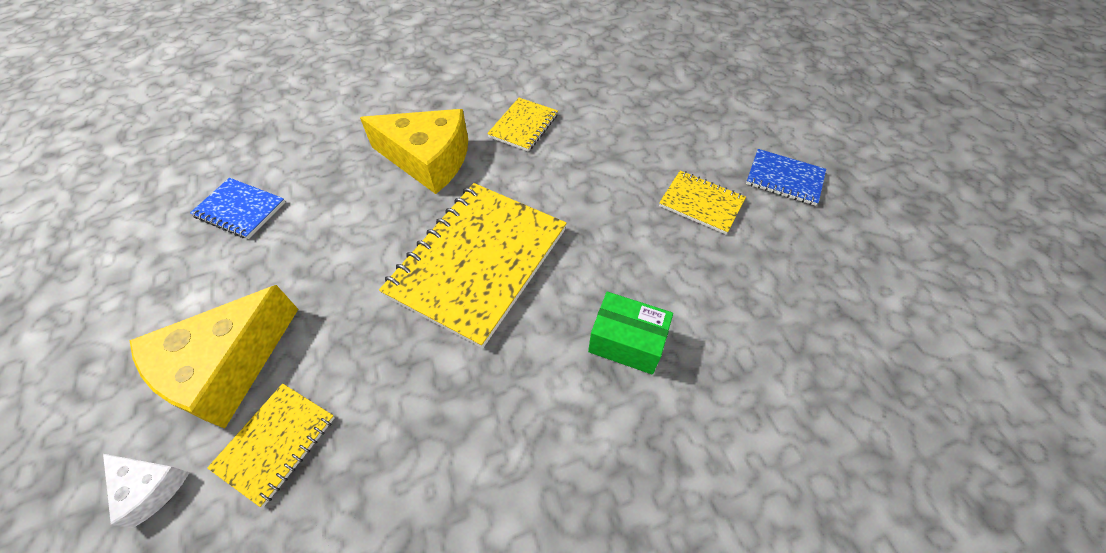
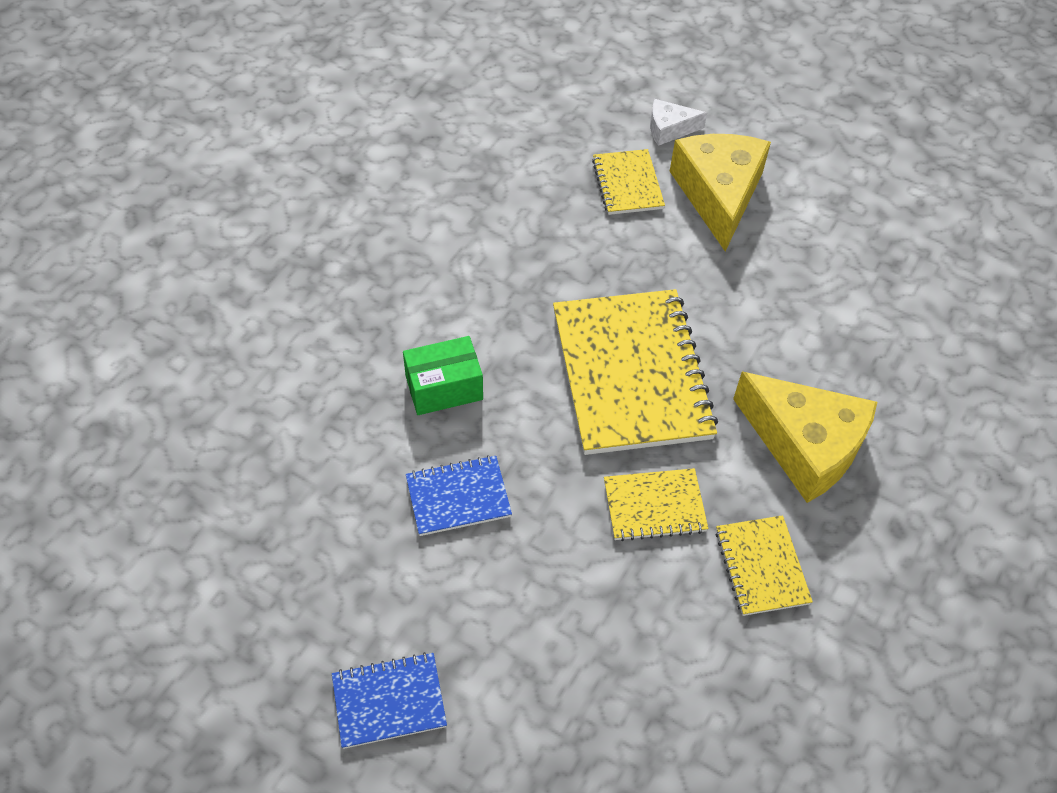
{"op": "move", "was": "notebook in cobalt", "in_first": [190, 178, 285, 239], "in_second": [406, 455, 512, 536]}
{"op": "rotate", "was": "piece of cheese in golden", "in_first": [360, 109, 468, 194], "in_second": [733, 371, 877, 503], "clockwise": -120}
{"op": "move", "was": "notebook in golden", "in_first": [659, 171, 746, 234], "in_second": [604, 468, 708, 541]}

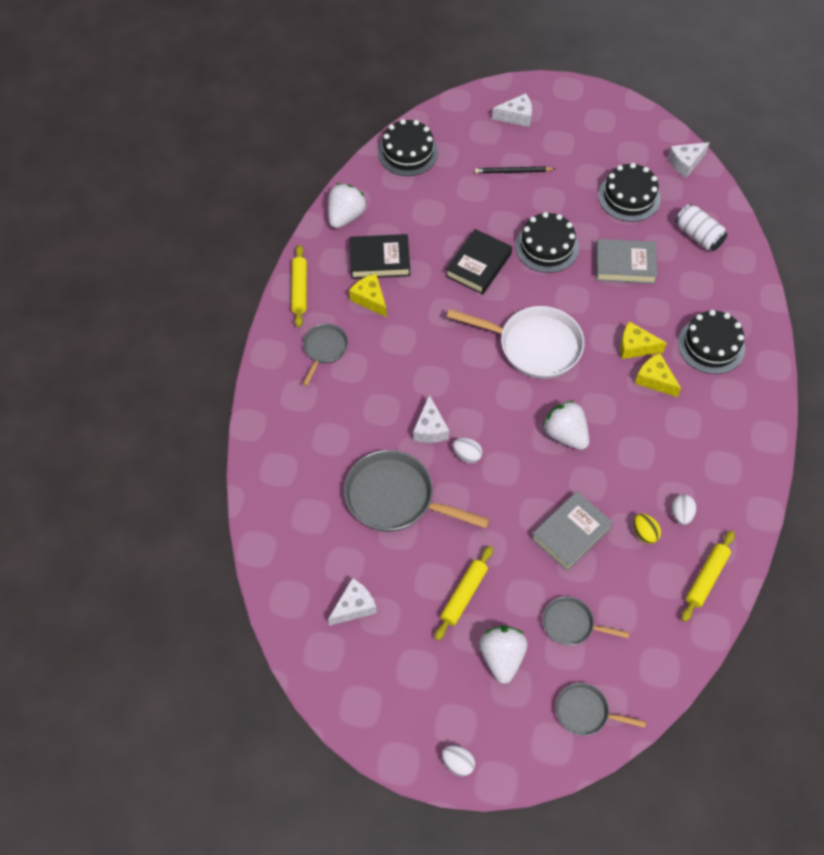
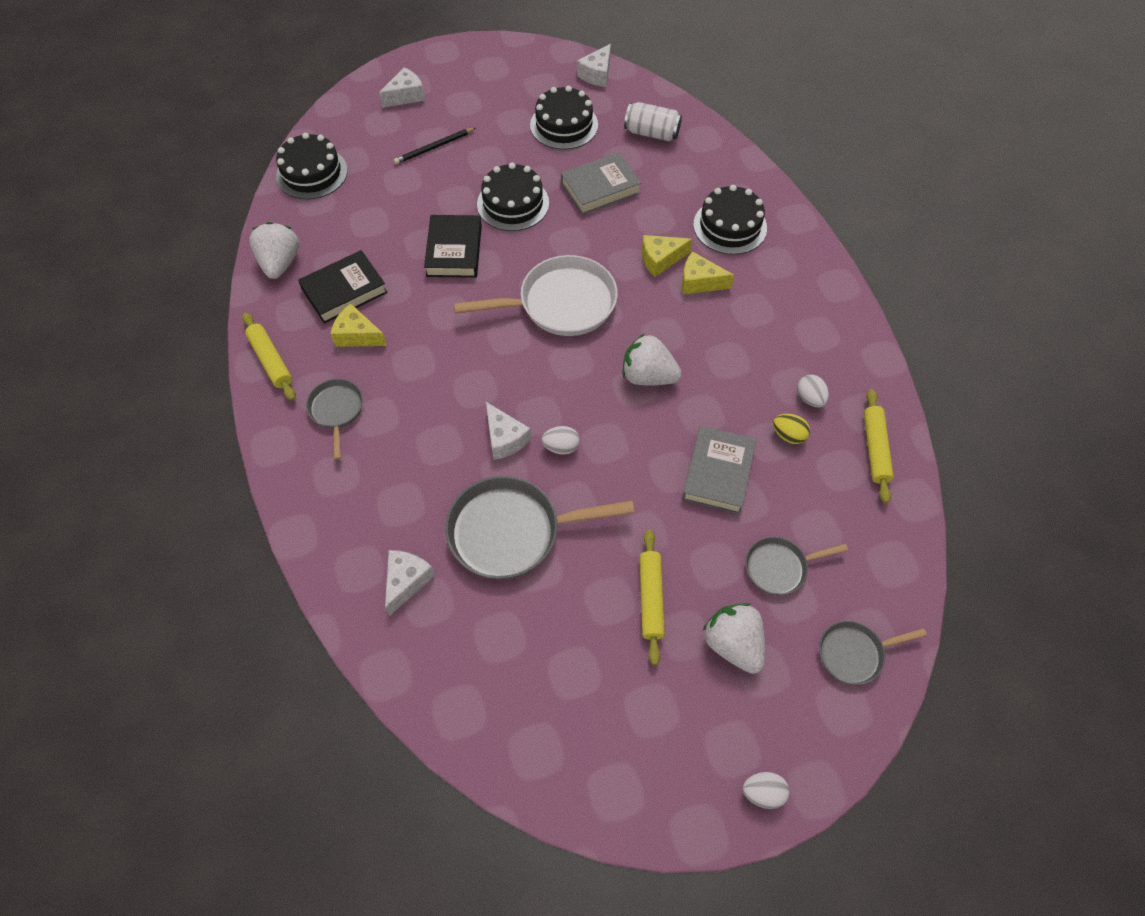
{"op": "move", "was": "piece of cheese in pure white", "in_first": [328, 578, 377, 626], "in_second": [385, 550, 435, 616]}

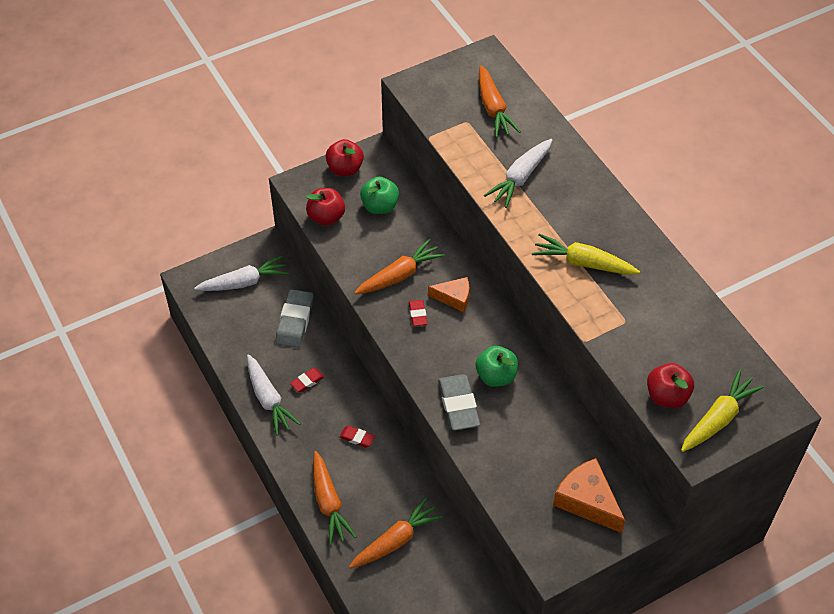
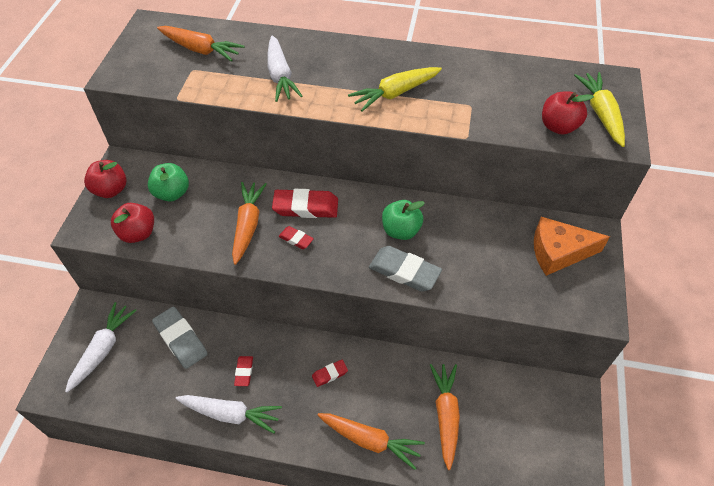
{"op": "replace", "was": "piece of cheese in orange-coloured", "now": "pencil eraser in scarlet", "in_first": [428, 277, 469, 312], "in_second": [272, 189, 338, 218]}

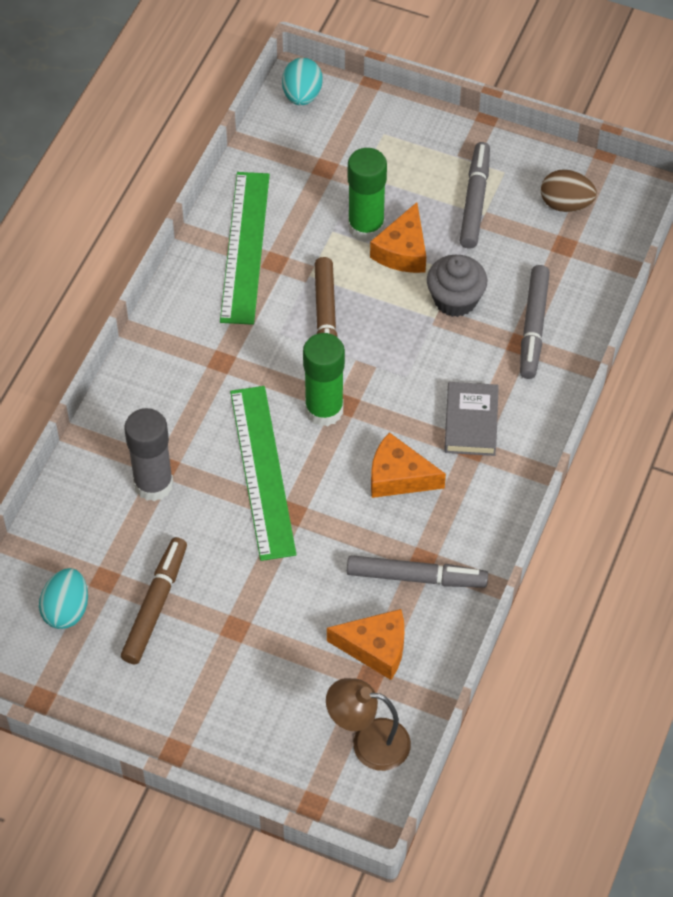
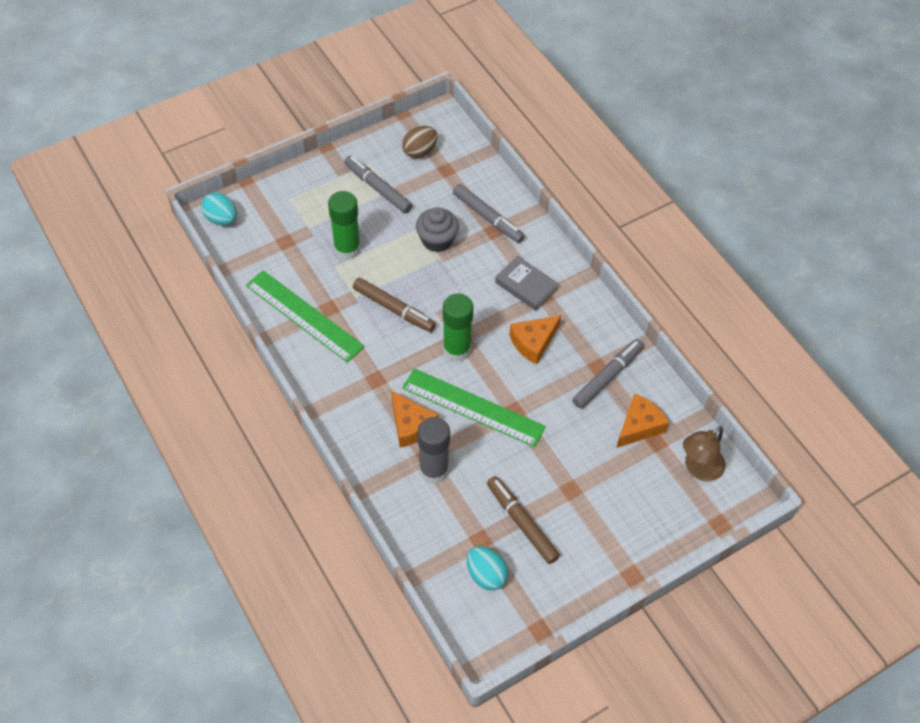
{"op": "move", "was": "piece of cheese in orange-coloured", "in_first": [370, 202, 426, 273], "in_second": [391, 390, 438, 448]}

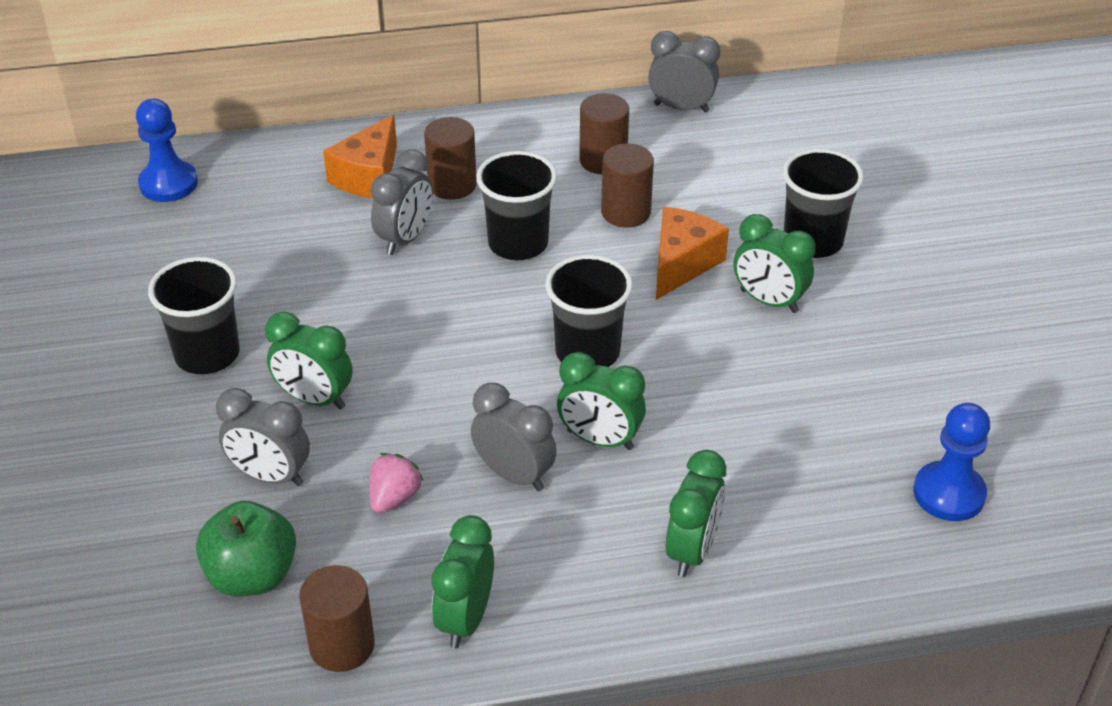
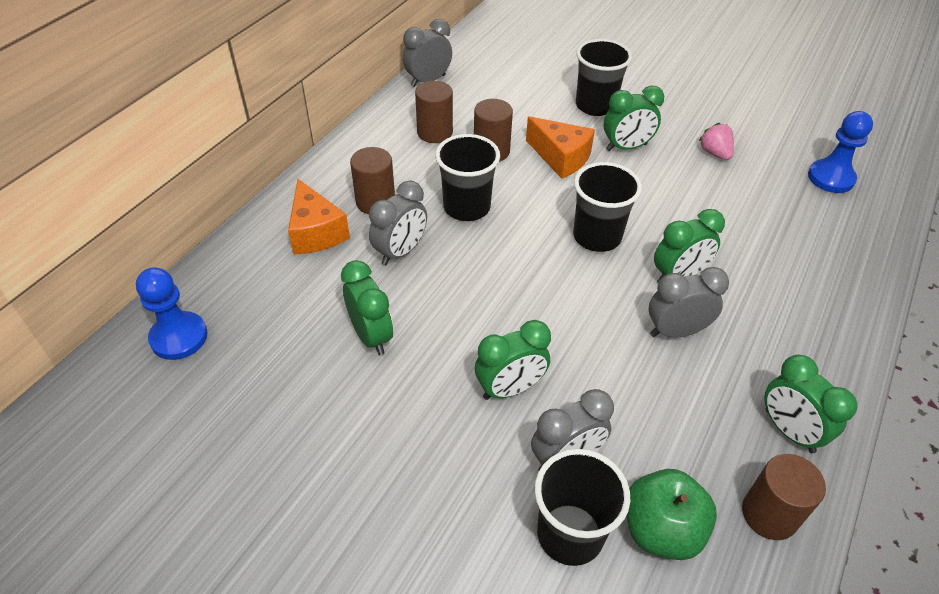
{"op": "move", "was": "cup in black", "in_first": [148, 257, 240, 374], "in_second": [535, 449, 630, 566]}
{"op": "move", "was": "strawberry in rosy", "in_first": [369, 453, 423, 513], "in_second": [699, 123, 734, 160]}
{"op": "rotate", "was": "bedside clock in gray", "in_first": [371, 149, 433, 255], "in_second": [369, 181, 427, 265], "clockwise": 60}
{"op": "rotate", "was": "piece of cheese in orange-coloured", "in_first": [656, 207, 729, 300], "in_second": [526, 116, 595, 178], "clockwise": 150}
{"op": "move", "was": "bedside clock in leaf-green", "in_first": [666, 450, 726, 577], "in_second": [341, 260, 393, 355]}

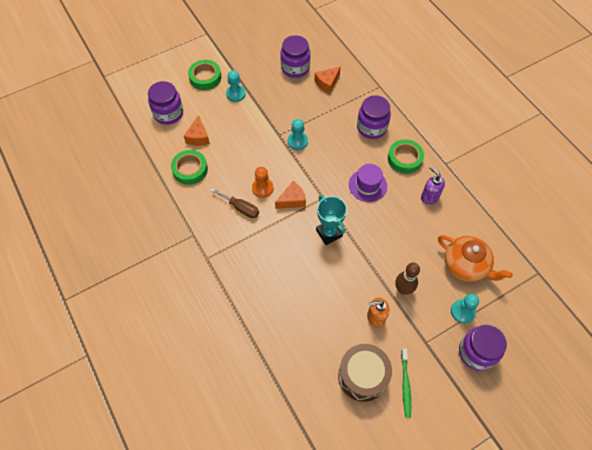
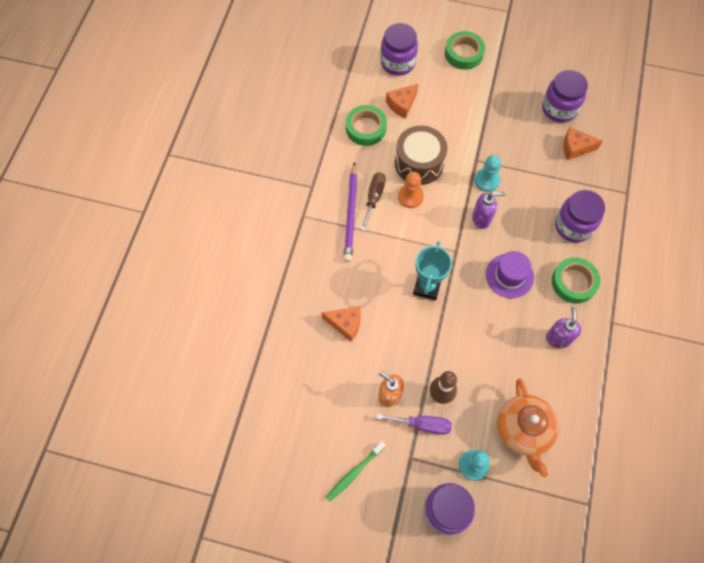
{"op": "rotate", "was": "flat screwdriver in dark brown", "in_first": [210, 188, 259, 218], "in_second": [361, 172, 386, 231], "clockwise": -150}
{"op": "delete", "was": "chess pawn in aqua", "in_first": [226, 70, 246, 102]}
{"op": "move", "was": "piece of cheese in orange-coloured", "in_first": [275, 181, 306, 209], "in_second": [321, 307, 361, 342]}
{"op": "move", "was": "toy drum in dark brown", "in_first": [338, 344, 392, 402], "in_second": [395, 126, 447, 185]}
{"op": "insert", "now": "pencil in violet", "in_second": [344, 162, 358, 262]}
{"op": "insert", "now": "flat screwdriver in violet", "in_second": [376, 414, 452, 435]}
{"op": "insert", "now": "soap dispenser in violet", "in_second": [472, 192, 506, 229]}

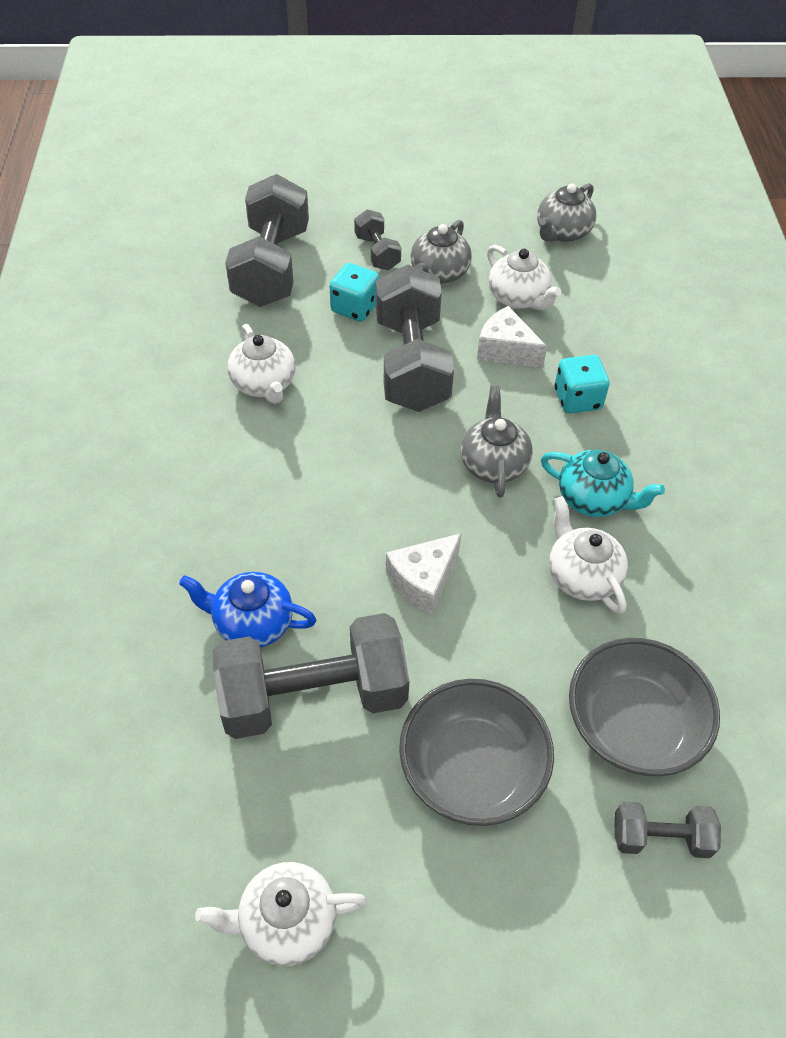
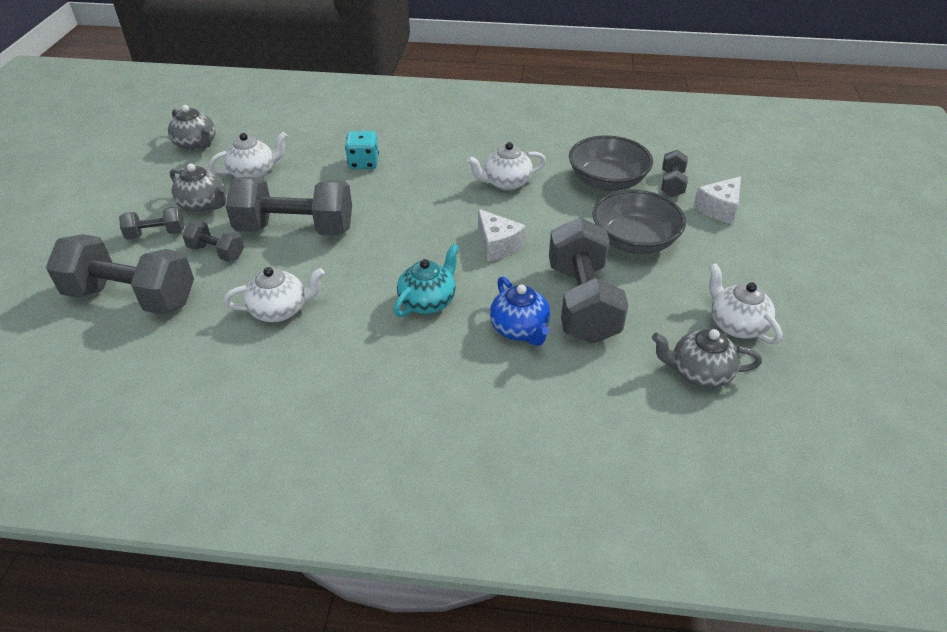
{"op": "rotate", "was": "teapot in cobalt", "in_first": [179, 572, 316, 648], "in_second": [490, 277, 551, 346], "clockwise": -45}
{"op": "rotate", "was": "teapot in pure white", "in_first": [195, 862, 367, 966], "in_second": [709, 263, 782, 344], "clockwise": 150}
{"op": "replace", "was": "game die in aqua", "now": "hand weight in gray", "in_first": [330, 263, 380, 322], "in_second": [182, 221, 244, 261]}
{"op": "move", "was": "teapot in gray", "in_first": [461, 386, 533, 498], "in_second": [652, 329, 762, 388]}
{"op": "move", "was": "piece of cheese in pure white", "in_first": [477, 306, 547, 368], "in_second": [693, 176, 741, 224]}
{"op": "move", "was": "teapot in aqua", "in_first": [541, 450, 665, 517], "in_second": [394, 244, 459, 317]}

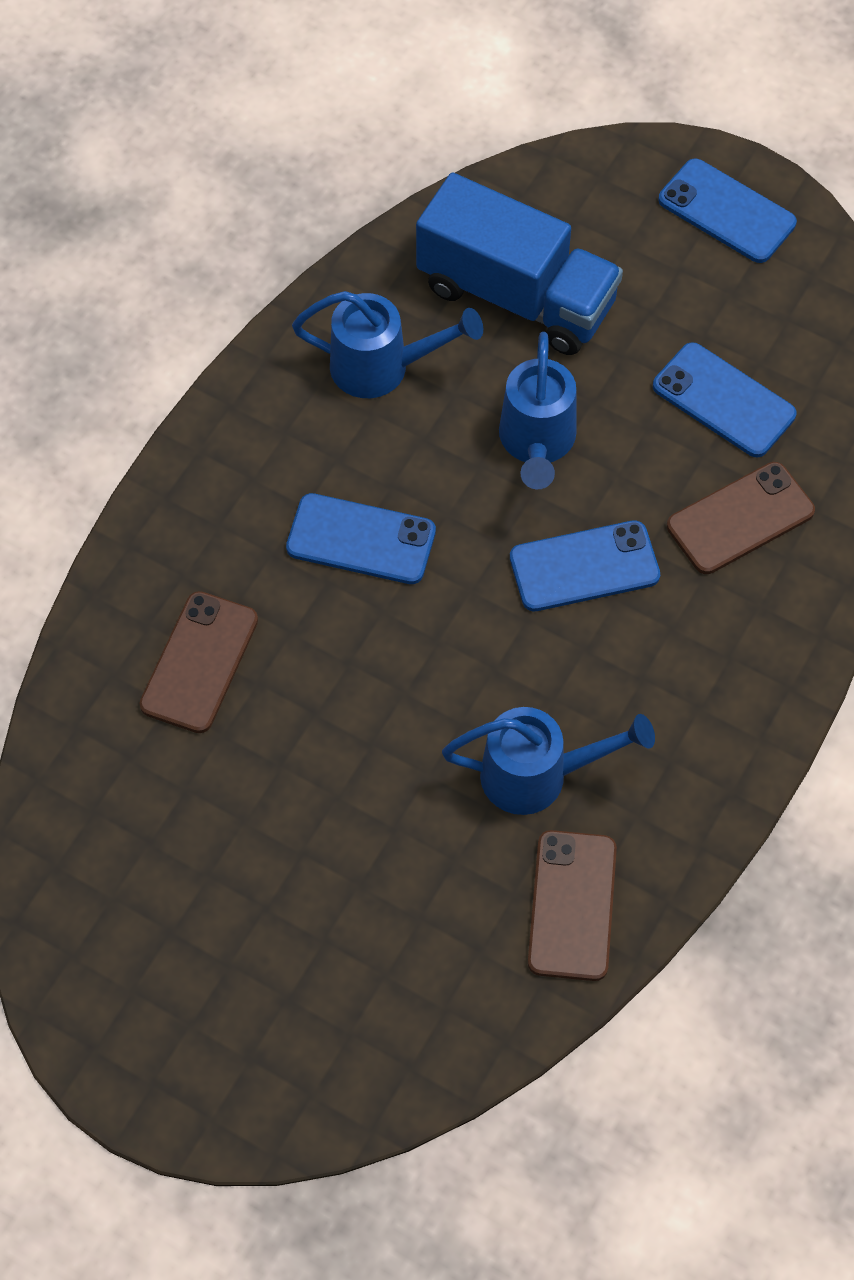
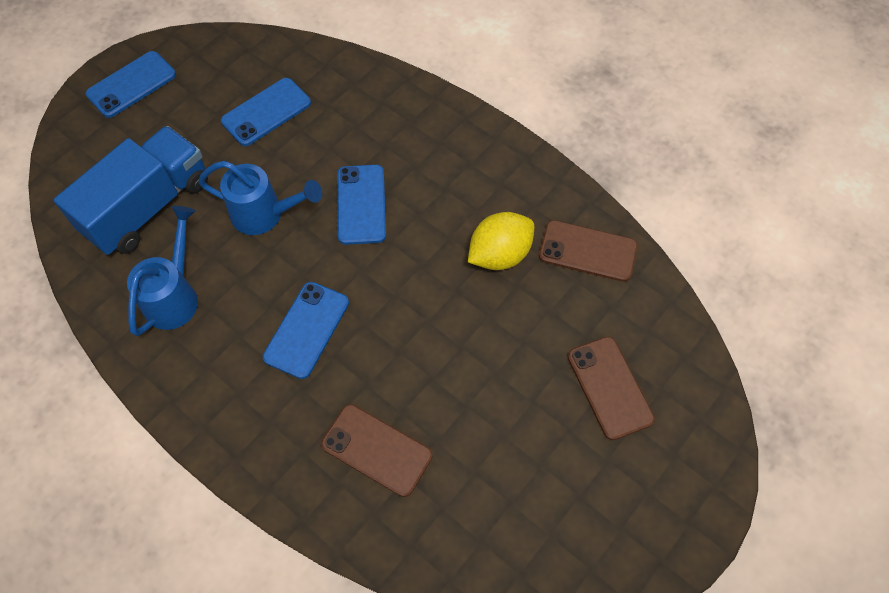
{"op": "replace", "was": "watering can in cobalt", "now": "citrus fruit in golden", "in_first": [442, 707, 655, 815], "in_second": [468, 212, 534, 270]}
{"op": "move", "was": "mobile phone in dark brown", "in_first": [667, 462, 815, 574], "in_second": [568, 336, 655, 440]}

